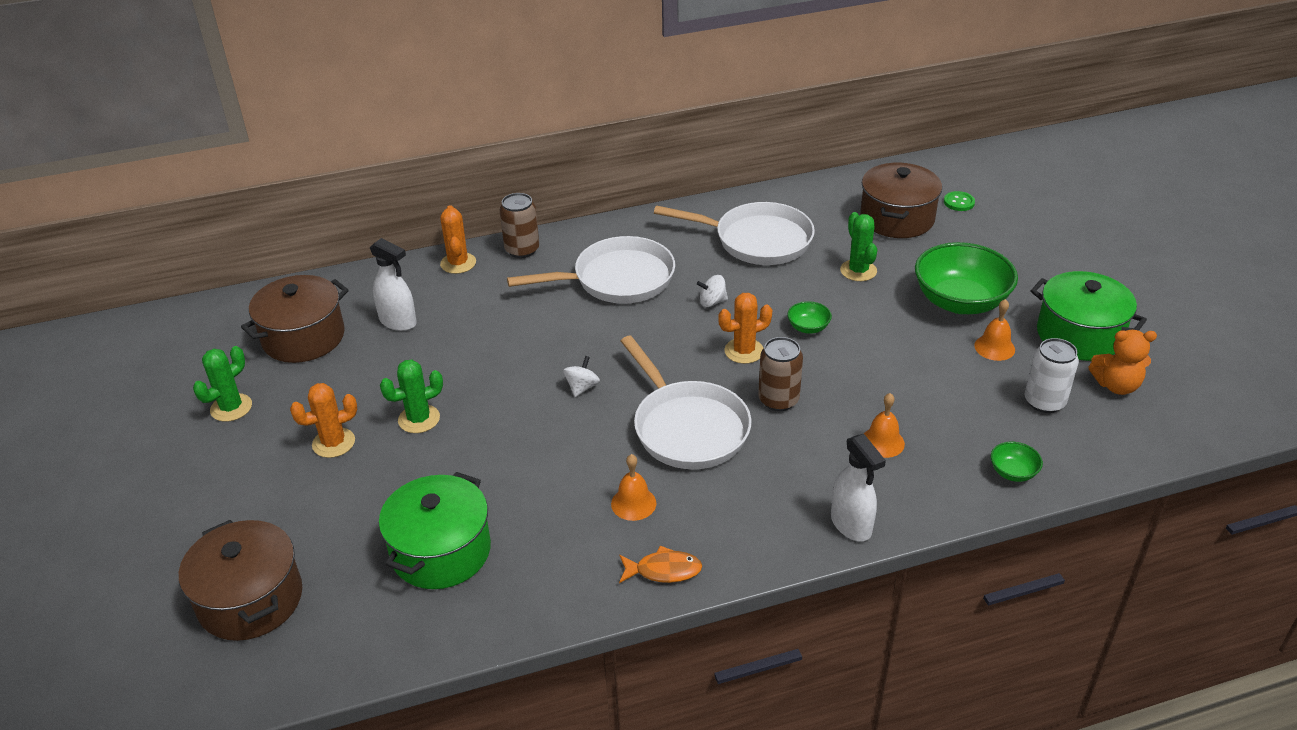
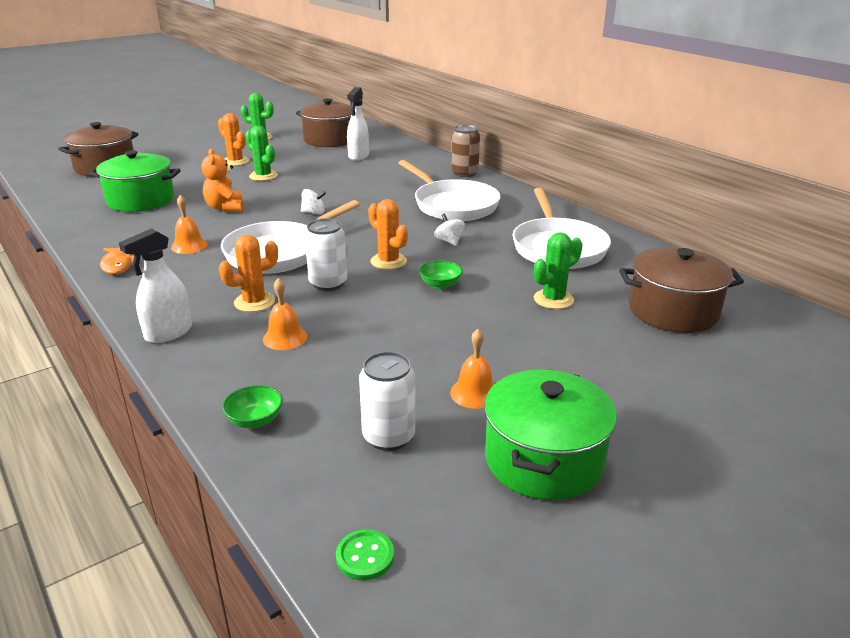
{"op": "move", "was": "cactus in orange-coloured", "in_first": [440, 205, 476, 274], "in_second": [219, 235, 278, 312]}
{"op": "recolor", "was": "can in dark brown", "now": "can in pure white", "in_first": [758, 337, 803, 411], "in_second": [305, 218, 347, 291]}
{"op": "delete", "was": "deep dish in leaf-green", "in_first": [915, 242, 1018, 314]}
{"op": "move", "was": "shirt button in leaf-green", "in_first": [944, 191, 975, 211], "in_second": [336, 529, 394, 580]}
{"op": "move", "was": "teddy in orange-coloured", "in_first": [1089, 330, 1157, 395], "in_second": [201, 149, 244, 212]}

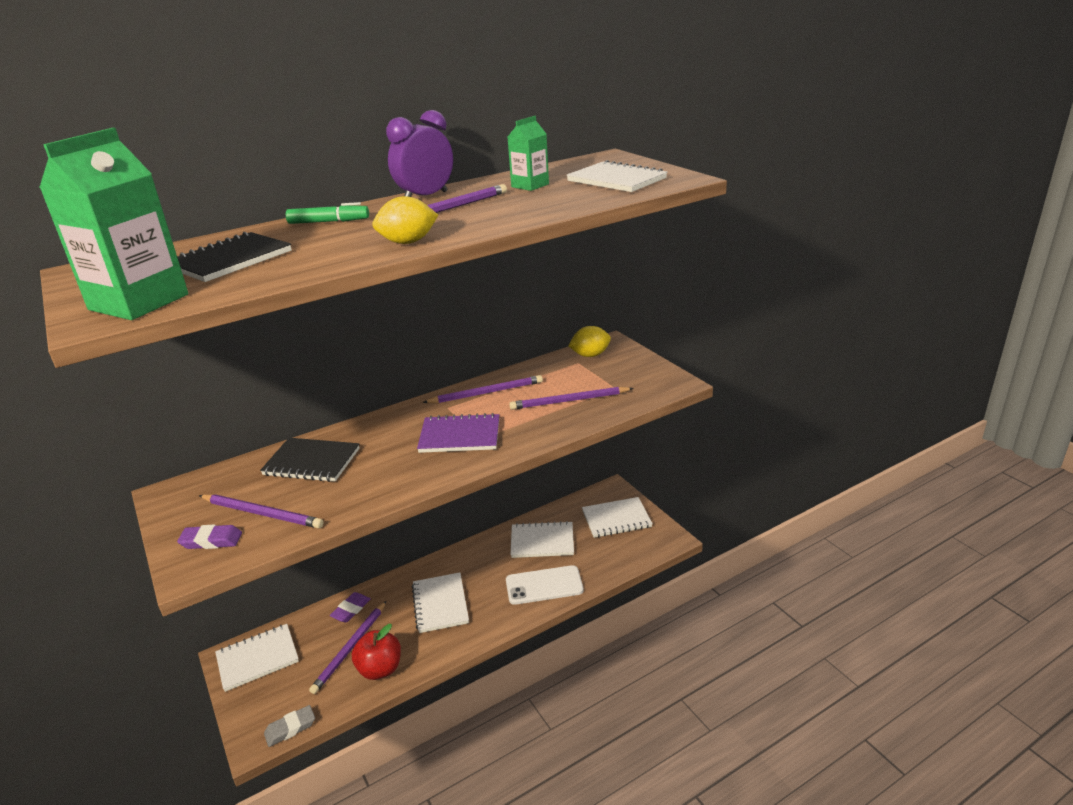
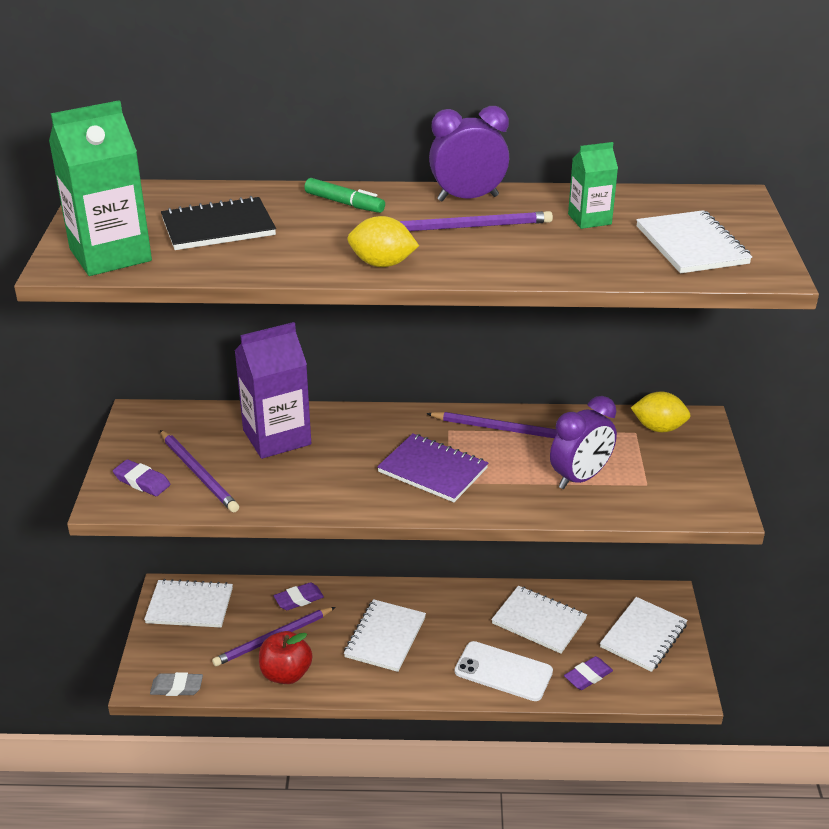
{"op": "replace", "was": "notebook in black", "now": "carton in violet", "in_first": [260, 438, 360, 482], "in_second": [234, 322, 311, 459]}
{"op": "replace", "was": "pencil in violet", "now": "bedside clock in violet", "in_first": [509, 387, 633, 410], "in_second": [550, 396, 617, 489]}
{"op": "rotate", "was": "notebook in pure white", "in_first": [582, 497, 653, 538], "in_second": [600, 597, 688, 672], "clockwise": -75}
{"op": "insert", "now": "pencil eraser in violet", "in_second": [564, 656, 613, 690]}

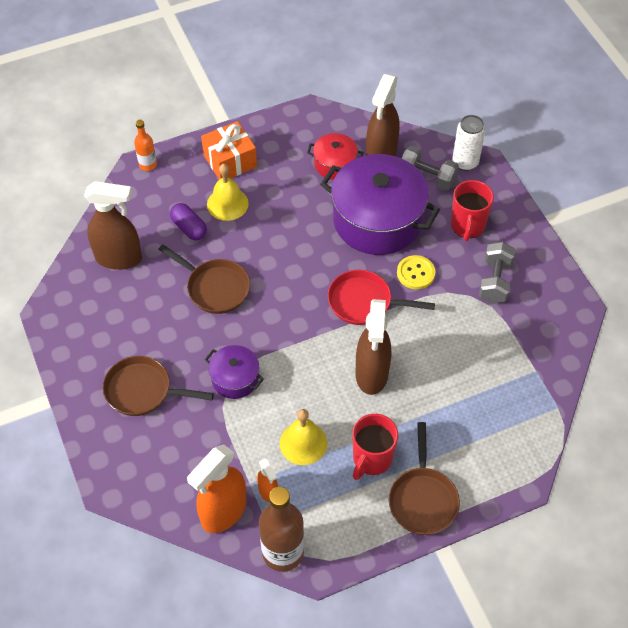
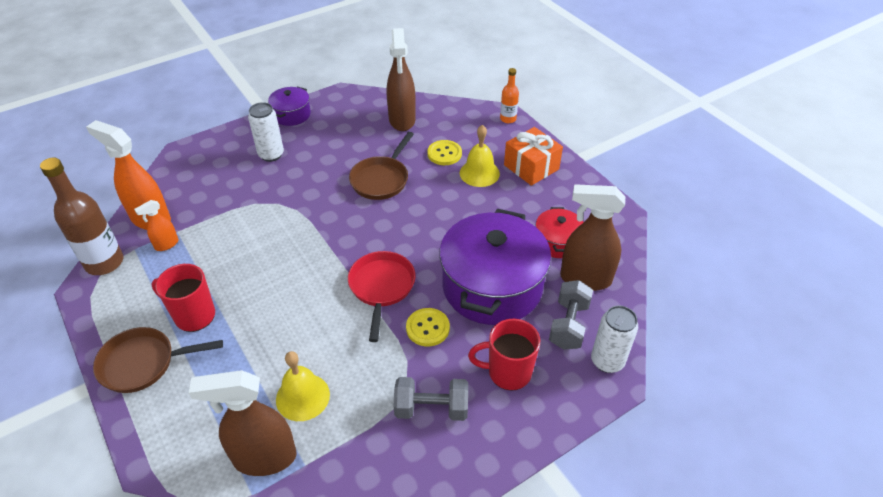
{"op": "replace", "was": "pan in dark brown", "now": "can in pure white", "in_first": [103, 356, 214, 416], "in_second": [248, 102, 284, 162]}
{"op": "replace", "was": "pill shape in violet", "now": "shirt button in golden", "in_first": [170, 203, 207, 240], "in_second": [427, 140, 462, 165]}
{"op": "move", "was": "stockpot in violet", "in_first": [205, 345, 264, 399], "in_second": [268, 87, 311, 126]}
{"op": "move", "was": "school bell in golden", "in_first": [280, 409, 327, 465], "in_second": [276, 351, 330, 421]}
{"op": "move", "was": "sprayer in dark brown", "in_first": [356, 299, 391, 395], "in_second": [189, 370, 297, 476]}

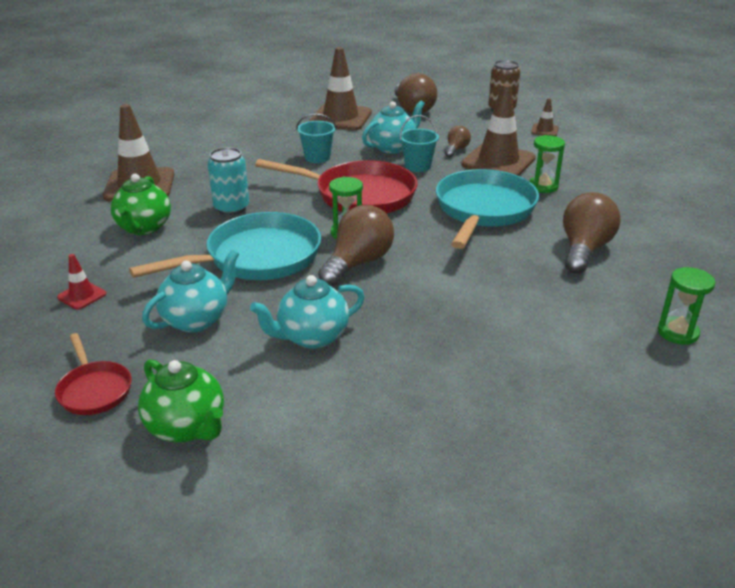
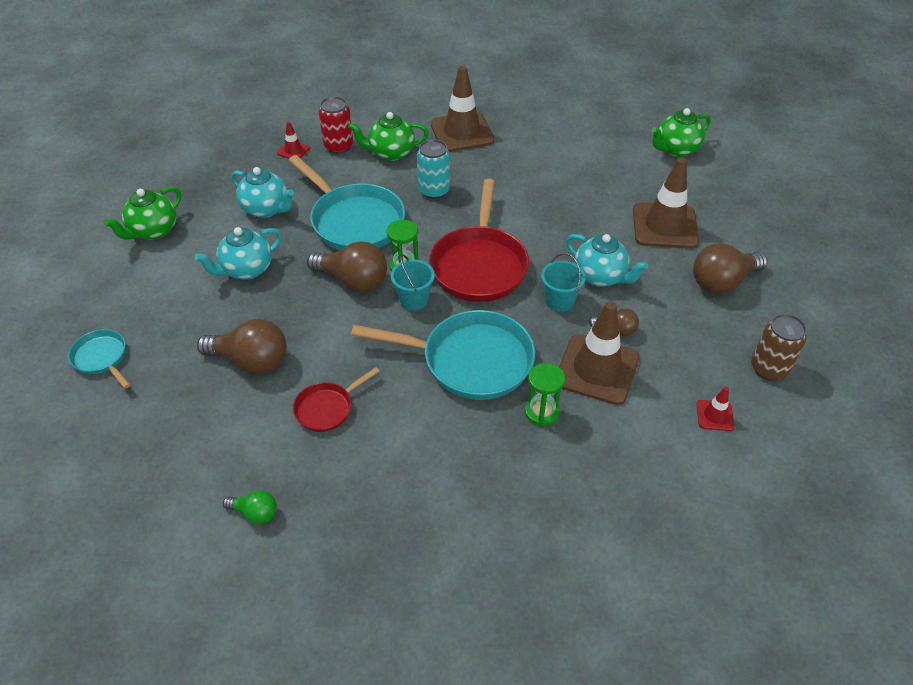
{"op": "move", "was": "pan in scarlet", "in_first": [55, 333, 131, 415], "in_second": [293, 367, 380, 432]}
{"op": "rotate", "was": "teapot in aqua", "in_first": [250, 275, 365, 349], "in_second": [195, 227, 282, 280], "clockwise": -90}
{"op": "move", "was": "pail in aqua", "in_first": [296, 113, 336, 163], "in_second": [391, 254, 435, 311]}
{"op": "recolor", "was": "road cone in dark brown", "now": "road cone in scarlet", "in_first": [531, 98, 559, 136], "in_second": [697, 387, 734, 431]}
{"op": "move", "was": "lightbulb in dark brown", "in_first": [563, 192, 621, 274], "in_second": [197, 319, 287, 374]}
{"op": "replace", "was": "sandglass in leaf-green", "now": "lightbulb in leaf-green", "in_first": [658, 267, 715, 345], "in_second": [223, 490, 277, 524]}
{"op": "insert", "now": "pan in aqua", "in_second": [68, 329, 130, 388]}
{"op": "insert", "now": "can in scarlet", "in_second": [318, 96, 353, 154]}
{"op": "insert", "now": "teapot in leaf-green", "in_second": [651, 108, 711, 157]}

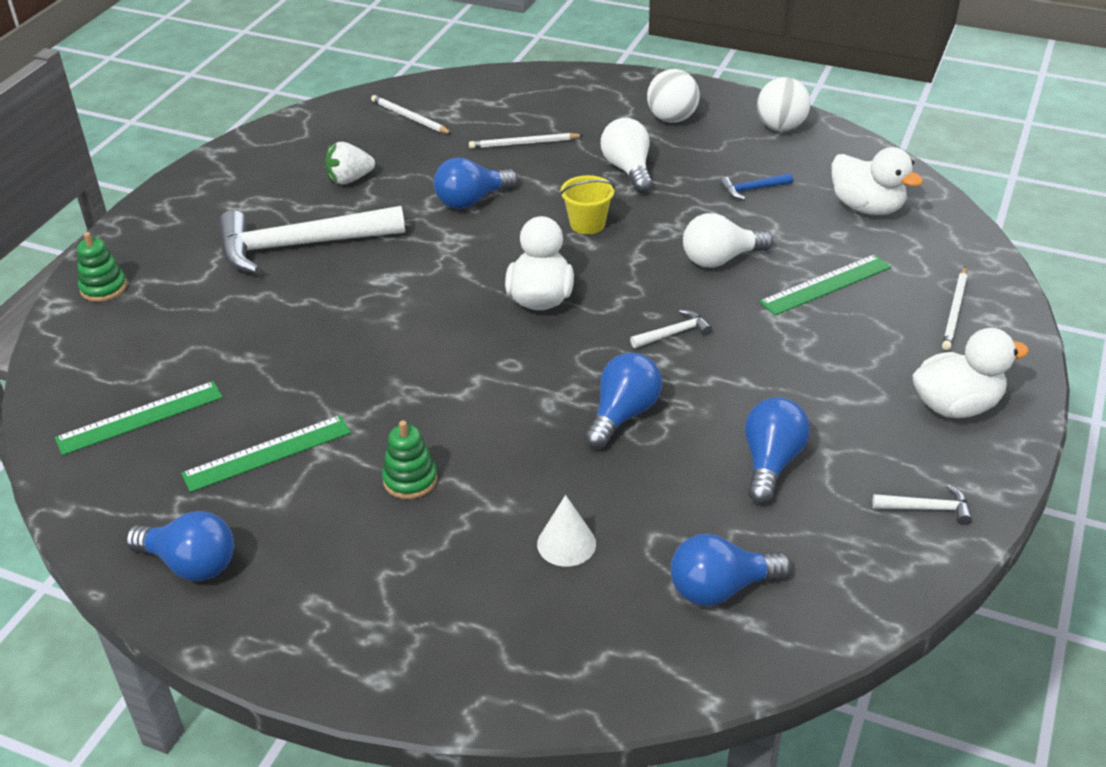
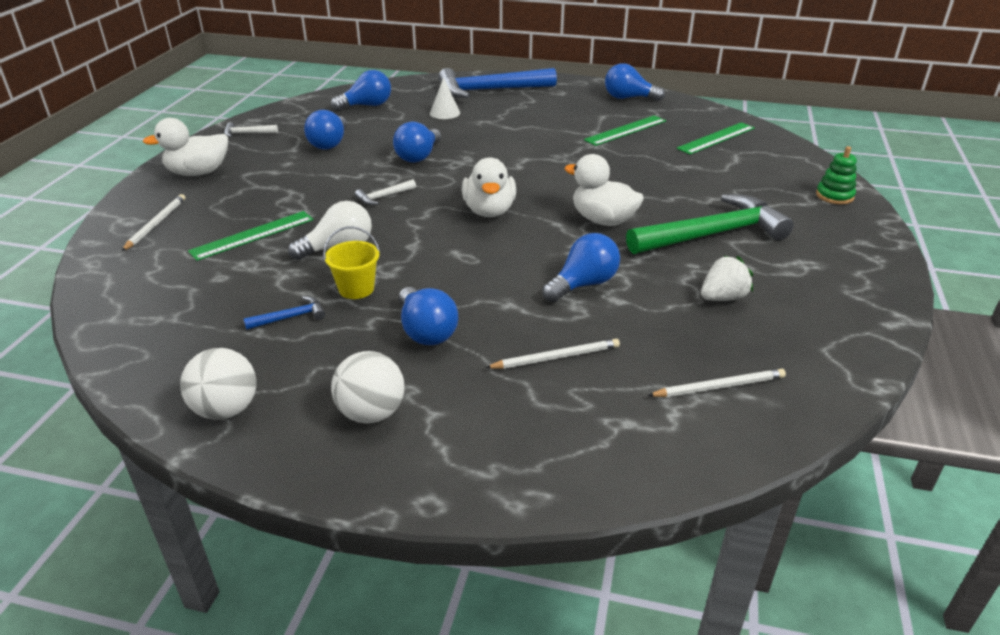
{"op": "recolor", "was": "carpenter's hammer in pure white", "now": "carpenter's hammer in leaf-green", "in_first": [219, 206, 405, 274], "in_second": [626, 194, 794, 254]}
{"op": "rotate", "was": "pencil in pure white", "in_first": [371, 95, 452, 134], "in_second": [647, 369, 786, 397], "clockwise": -45}
{"op": "delete", "was": "ring stacker in leaf-green", "in_first": [382, 420, 438, 499]}
{"op": "move", "was": "pail in golden", "in_first": [560, 175, 615, 234], "in_second": [323, 226, 380, 299]}
{"op": "recolor", "was": "lightbulb in pure white", "now": "lightbulb in cobalt", "in_first": [601, 118, 652, 193], "in_second": [399, 287, 458, 345]}
{"op": "move", "was": "duck in pure white", "in_first": [831, 147, 923, 215], "in_second": [564, 154, 644, 226]}
{"op": "insert", "now": "carpenter's hammer in cobalt", "in_second": [438, 68, 557, 98]}

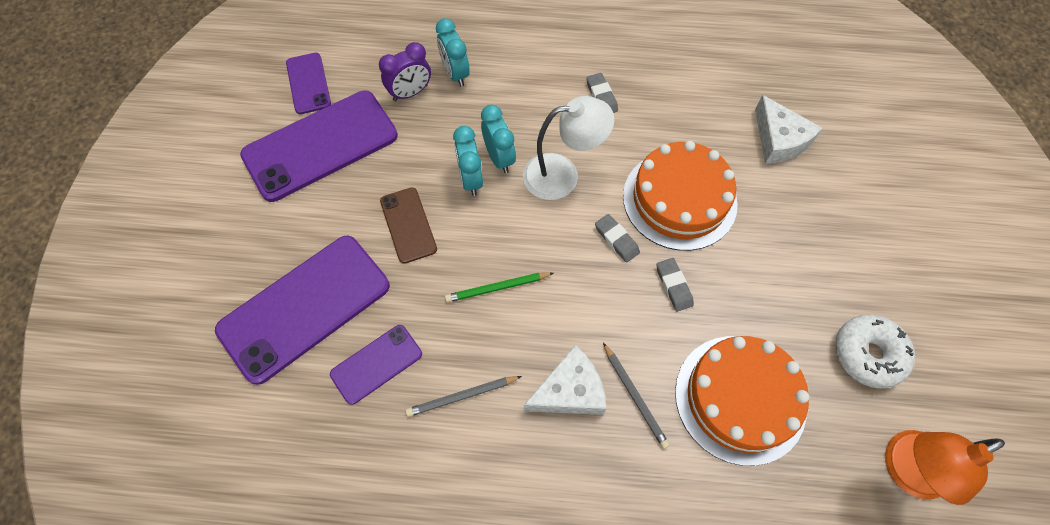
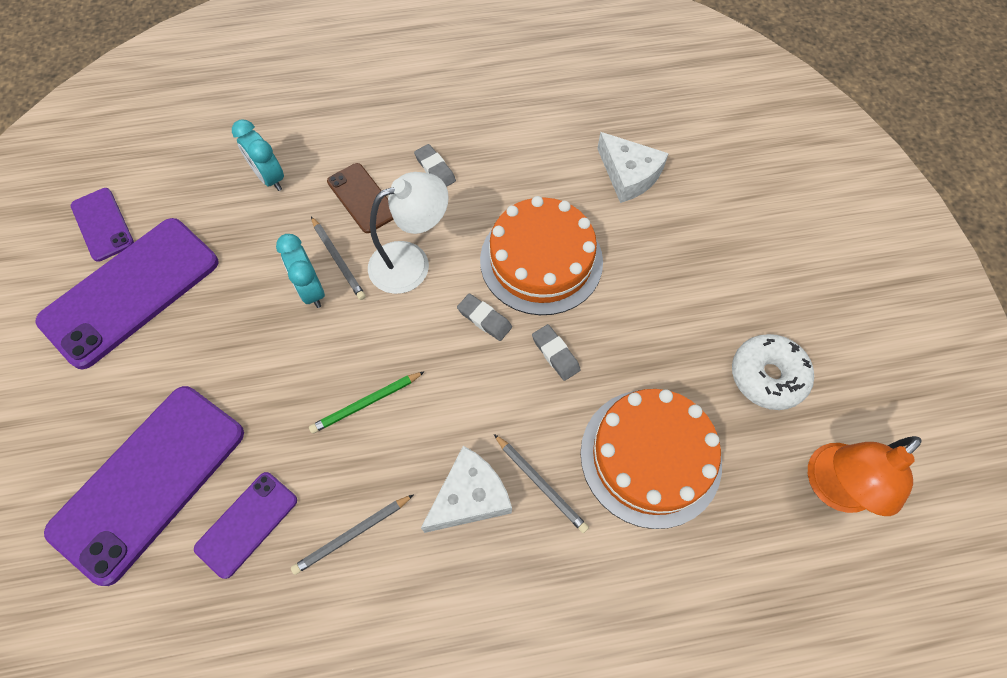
{"op": "delete", "was": "bedside clock in violet", "in_first": [379, 42, 431, 101]}
{"op": "move", "was": "mobile phone in dark brown", "in_first": [380, 188, 437, 264], "in_second": [327, 163, 394, 233]}
{"op": "replace", "was": "bedside clock in aqua", "now": "pencil in gray", "in_first": [481, 105, 516, 173], "in_second": [311, 217, 366, 300]}

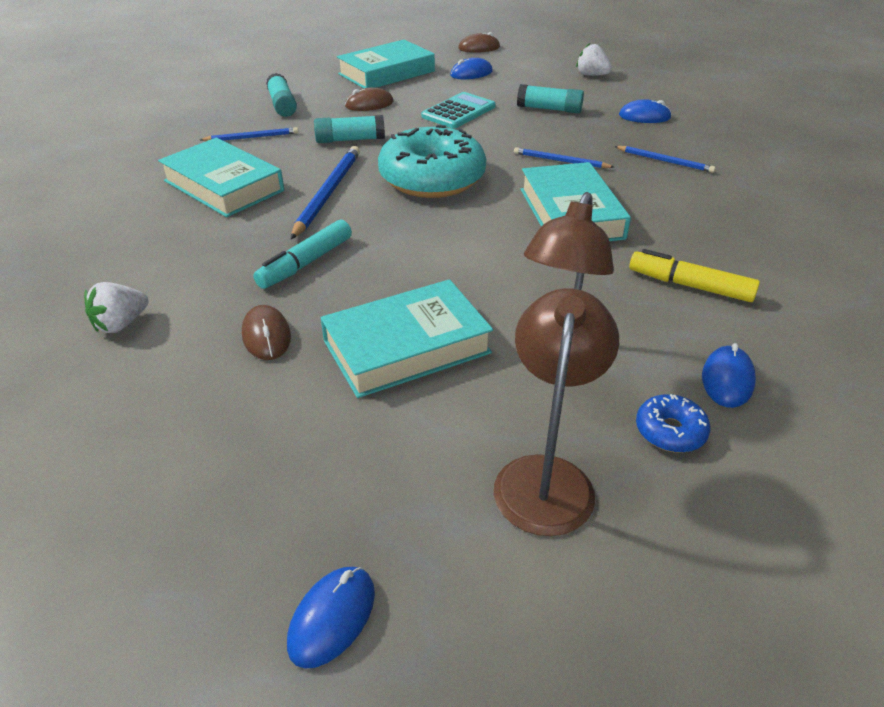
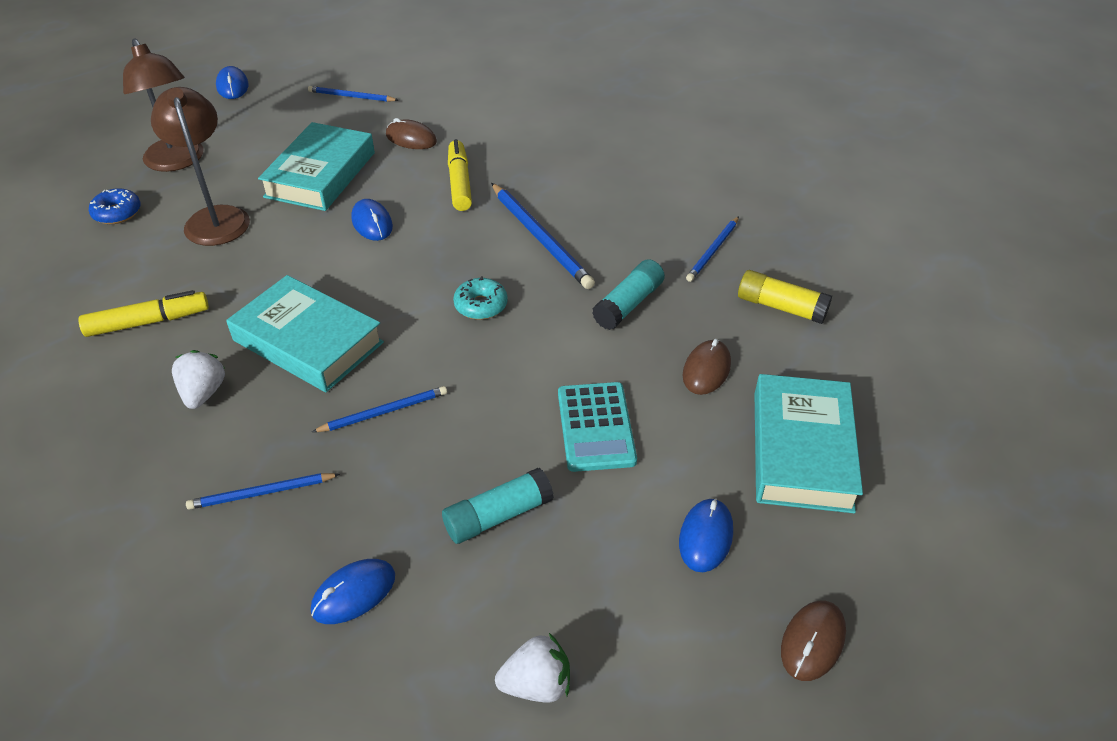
{"op": "move", "was": "strawberry in pure white", "in_first": [84, 282, 149, 333], "in_second": [172, 350, 226, 409]}
{"op": "delete", "was": "book in aqua", "in_first": [158, 137, 284, 217]}
{"op": "recolor", "was": "felt pen in aqua", "now": "felt pen in golden", "in_first": [253, 220, 352, 289], "in_second": [448, 139, 472, 211]}
{"op": "recolor", "was": "glue in aqua", "now": "glue in golden", "in_first": [266, 73, 297, 117], "in_second": [738, 270, 832, 324]}
{"op": "resize", "was": "glazed donut in aqua", "in_first": [378, 125, 486, 198], "in_second": [453, 276, 508, 320], "ratio": 0.43}
{"op": "move", "was": "mouse in cobalt", "in_first": [702, 343, 756, 408], "in_second": [351, 199, 393, 241]}
{"op": "insert", "now": "pencil in cobalt", "in_second": [308, 86, 398, 102]}

